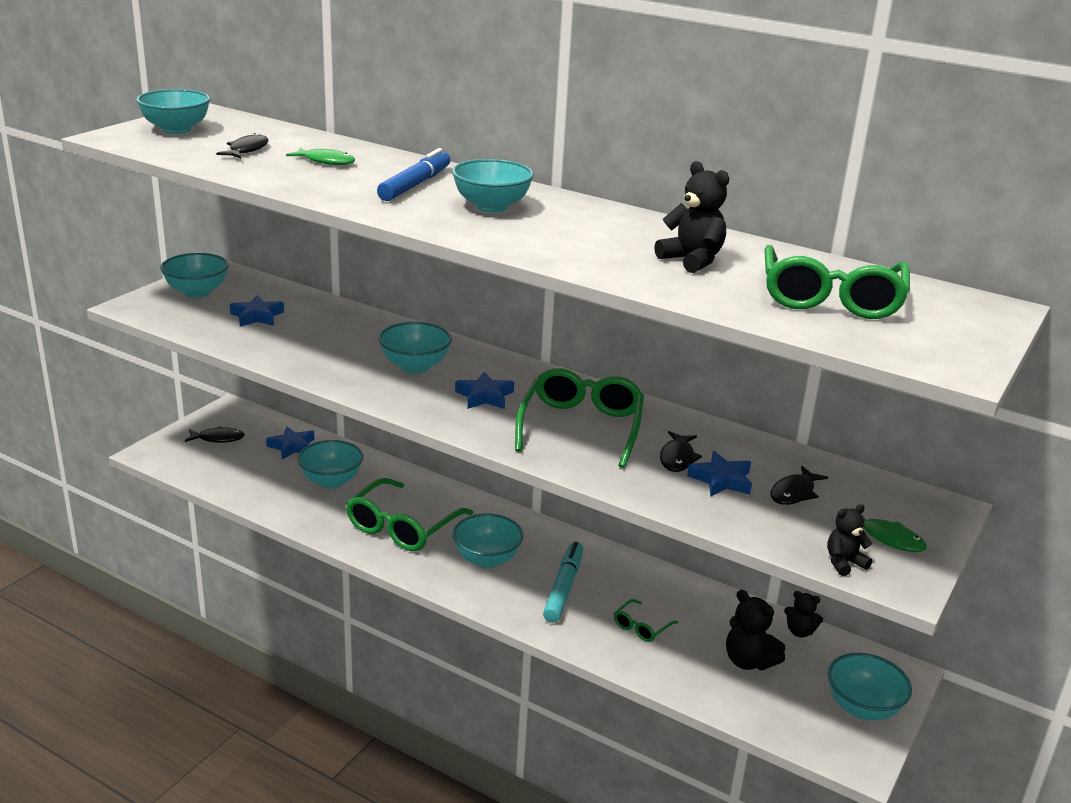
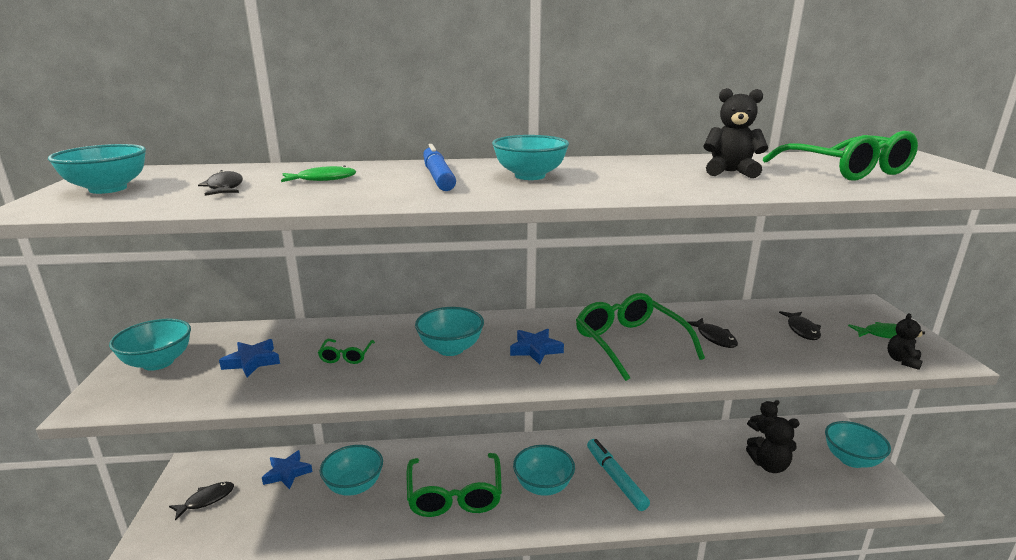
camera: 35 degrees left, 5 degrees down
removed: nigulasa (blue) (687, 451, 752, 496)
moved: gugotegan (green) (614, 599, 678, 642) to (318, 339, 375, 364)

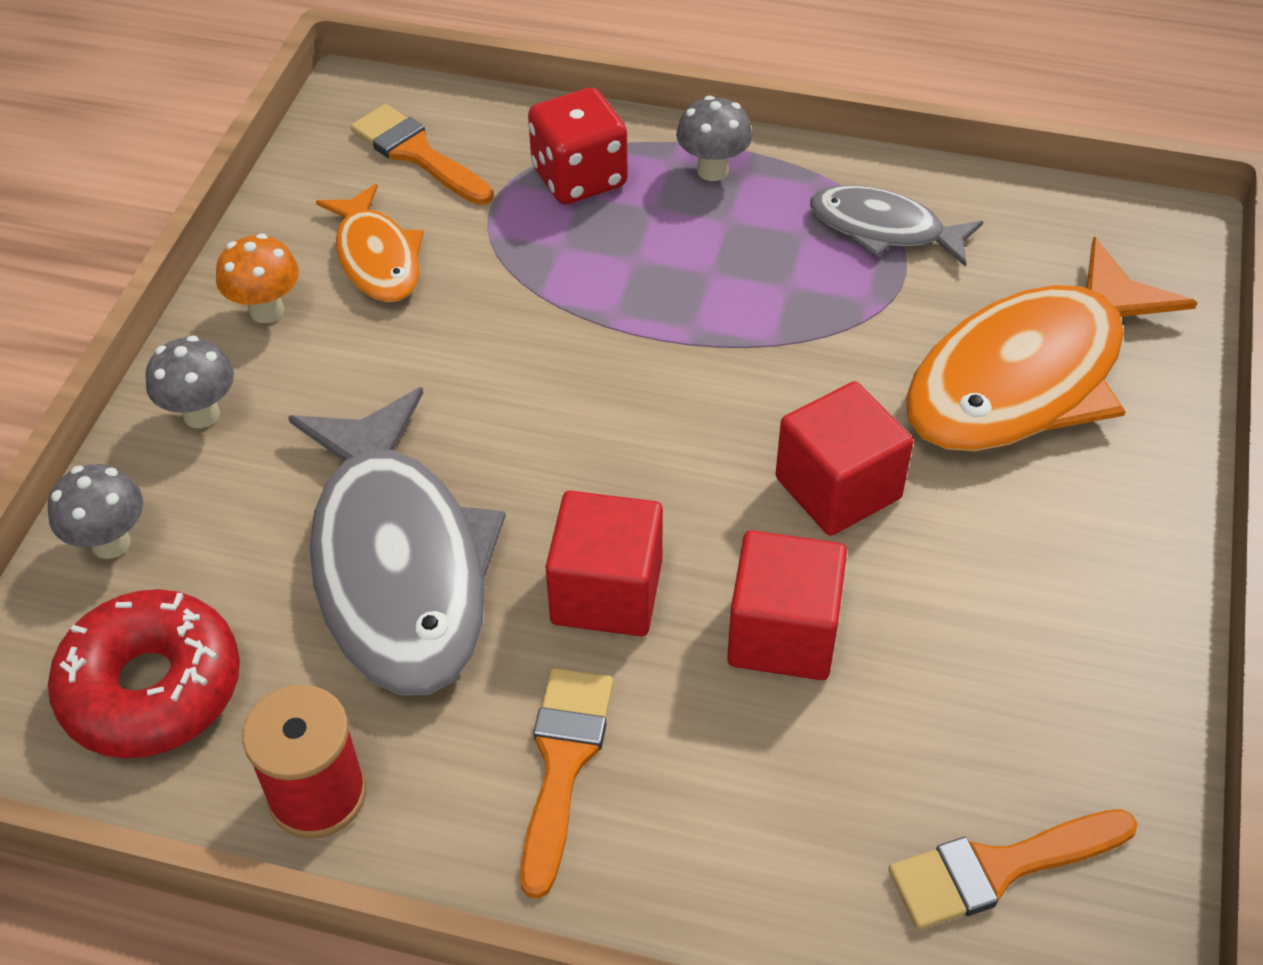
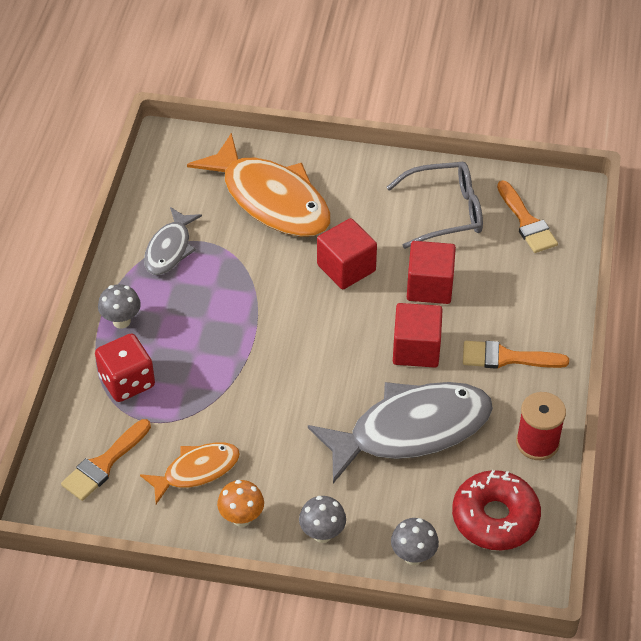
camera: 95 degrees left, 0 degrees up
added: gugotegan (grey) (387, 162, 483, 249)

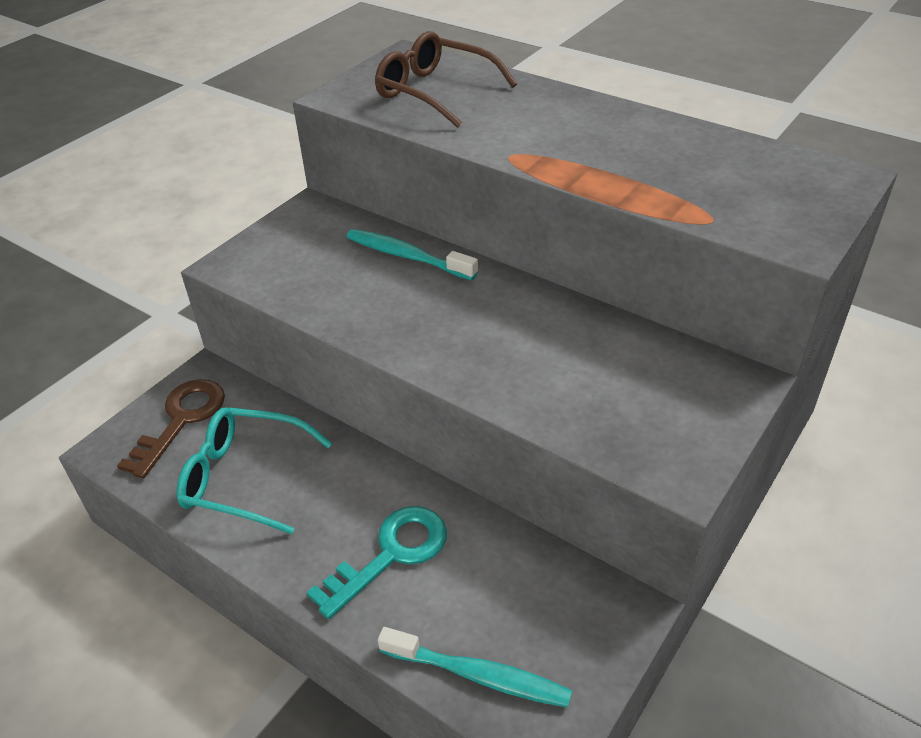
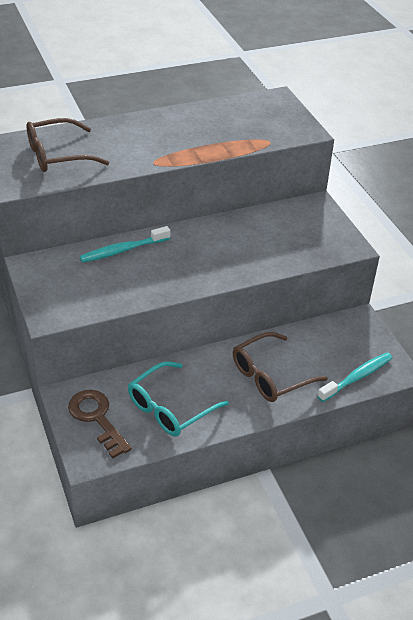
camera: 60 degrees left, 0 degrees up
replaced: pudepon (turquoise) (306, 506, 447, 619) to gugotegan (brown) (233, 332, 327, 402)

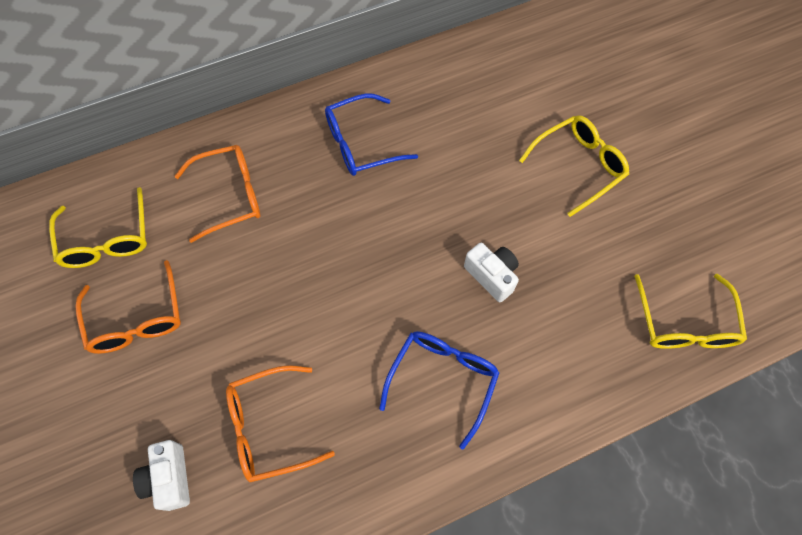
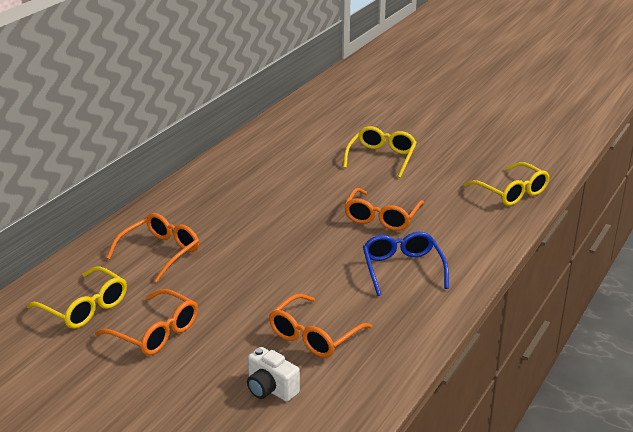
camera: 35 degrees left, 35 degrees down
removed: gugotegan (blue) (325, 93, 418, 176)
replaced: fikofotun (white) (464, 243, 519, 302) to gugotegan (orange) (344, 188, 424, 231)

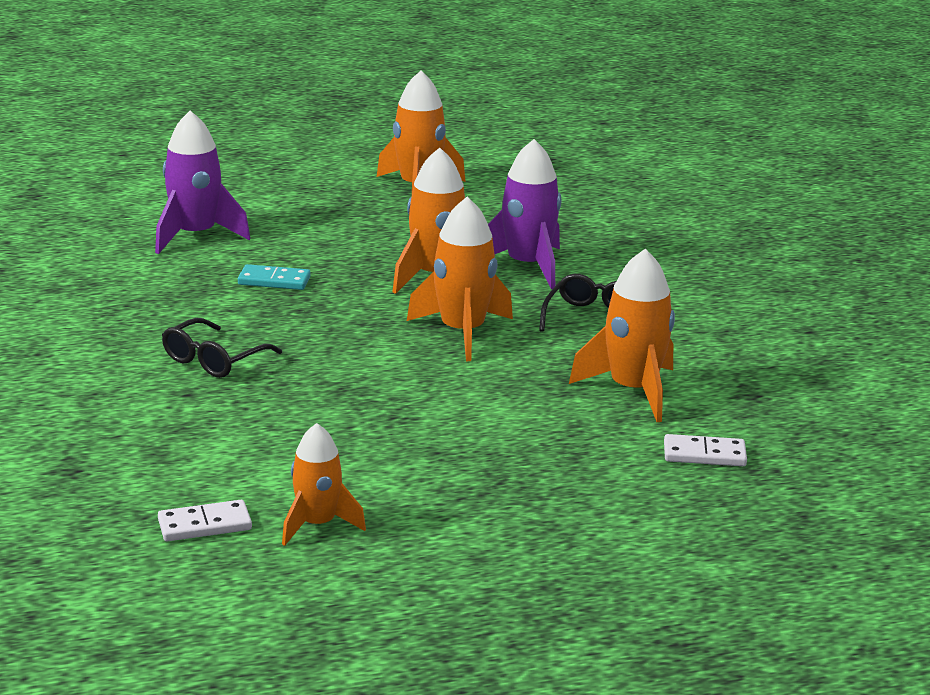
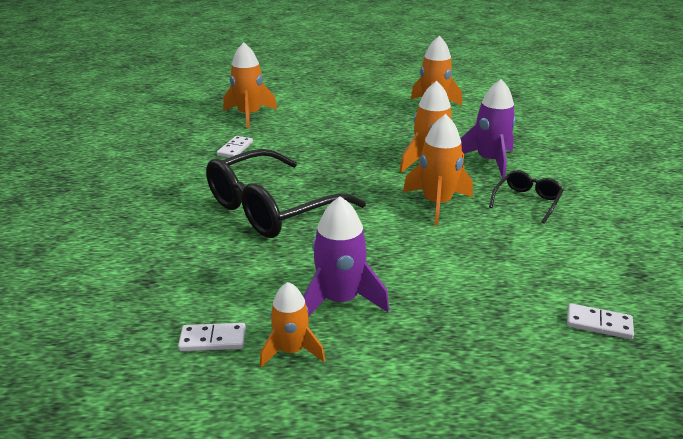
camera: 15 degrees right, 5 degrees up
removed: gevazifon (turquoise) (238, 264, 311, 290)
added: gevazifon (white) (217, 136, 253, 158)
moved: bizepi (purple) (155, 111, 251, 254) to (303, 196, 389, 317); bizepi (orange) (569, 249, 675, 422) to (223, 42, 277, 129)
resized: gugotegan (black) (162, 318, 282, 378) = (206, 149, 366, 238) x2.14

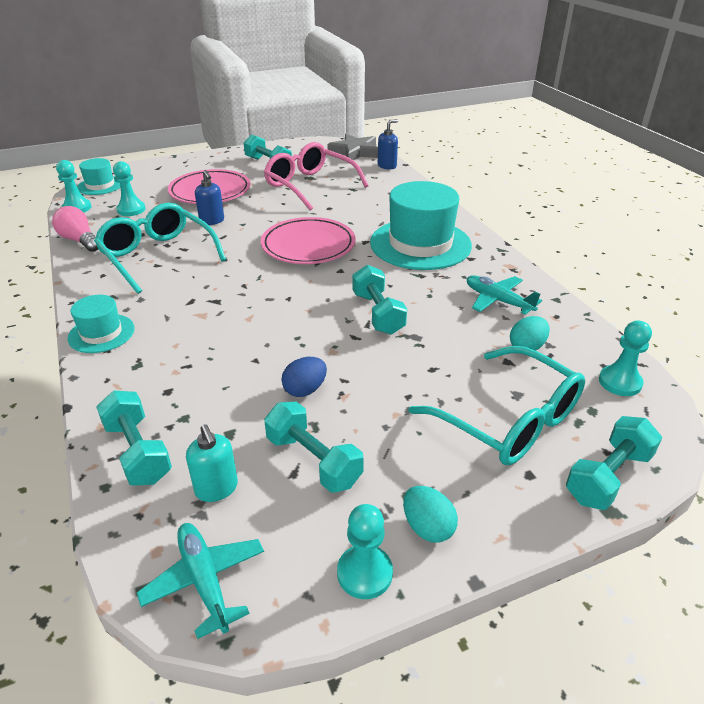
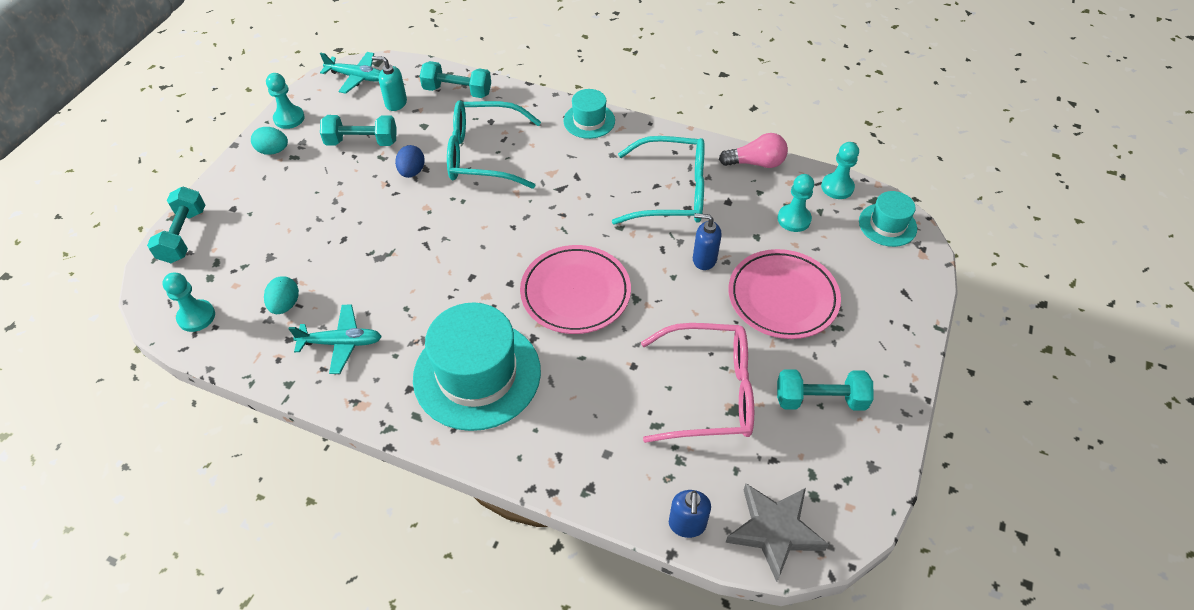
camera: 135 degrees right, 15 degrees up
removed: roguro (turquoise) (352, 265, 407, 335)
moved: gugotegan (turquoise) (409, 346, 585, 465) to (447, 100, 541, 189)

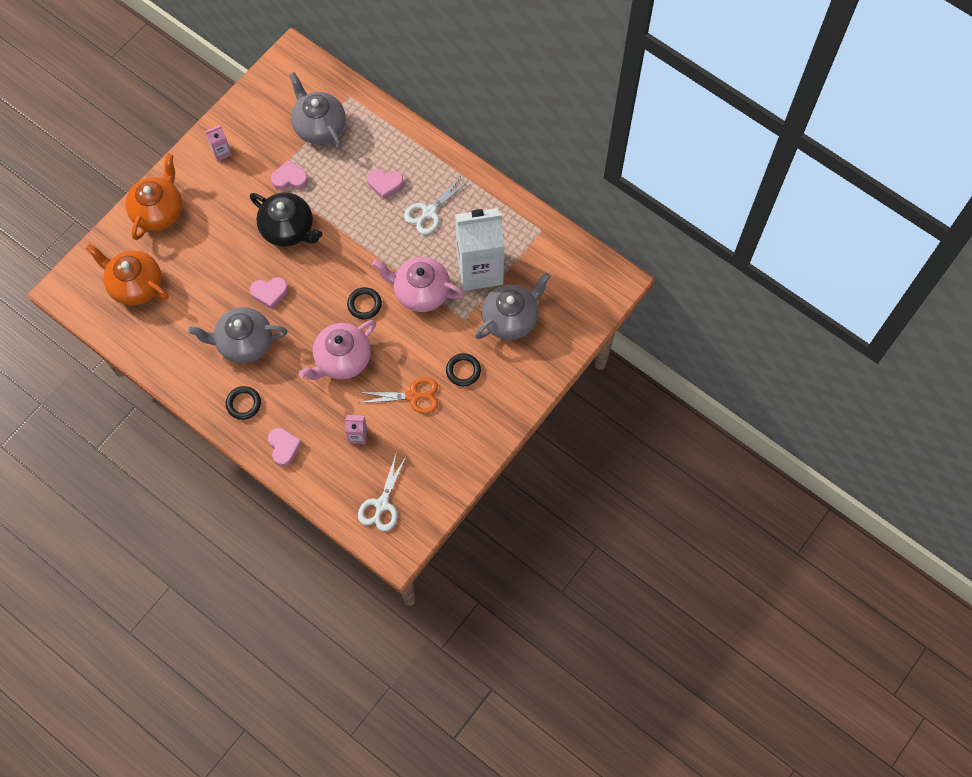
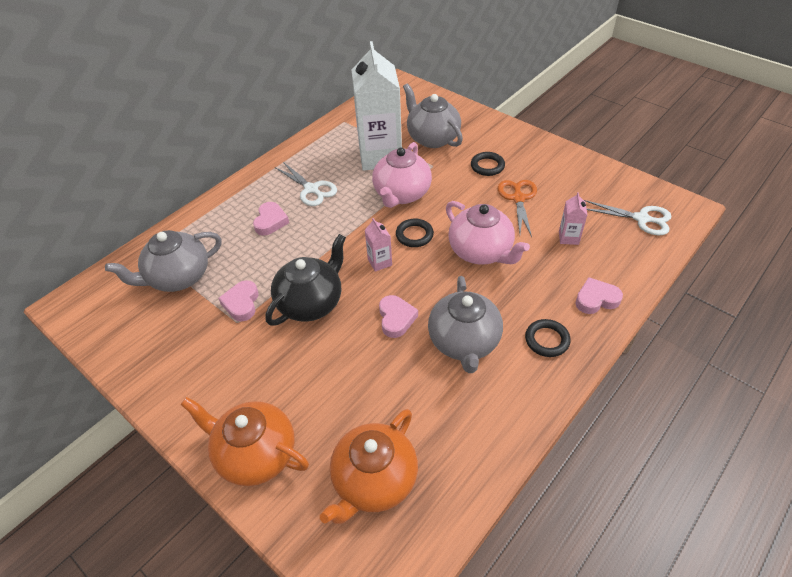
camera: 85 degrees left, 20 degrees down
moved: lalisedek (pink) (205, 125, 232, 161) to (365, 218, 392, 272)

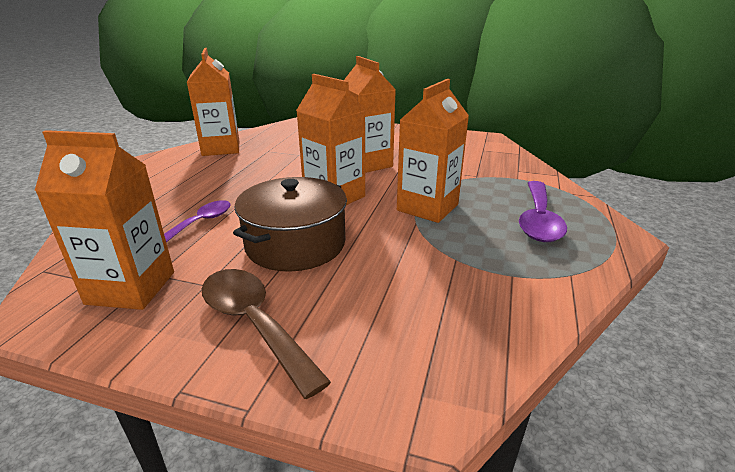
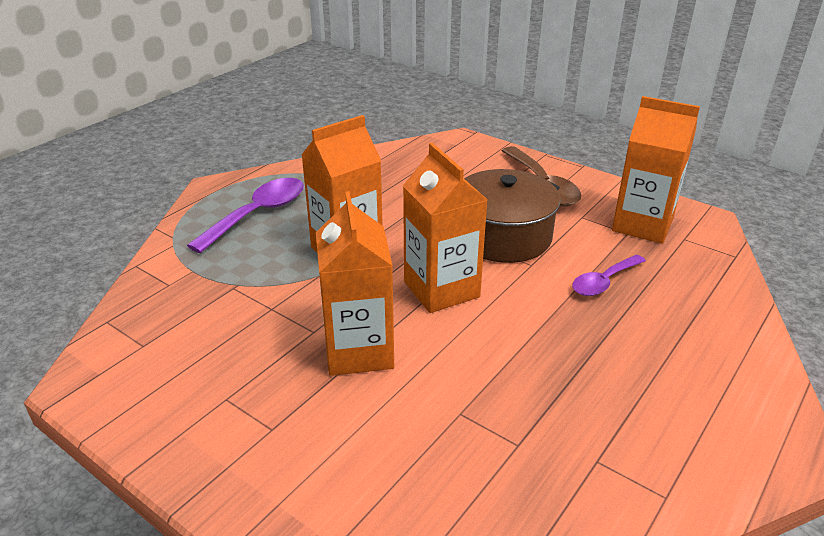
camera: 160 degrees left, 5 degrees up
removed: lalisedek (orange) (187, 48, 239, 156)

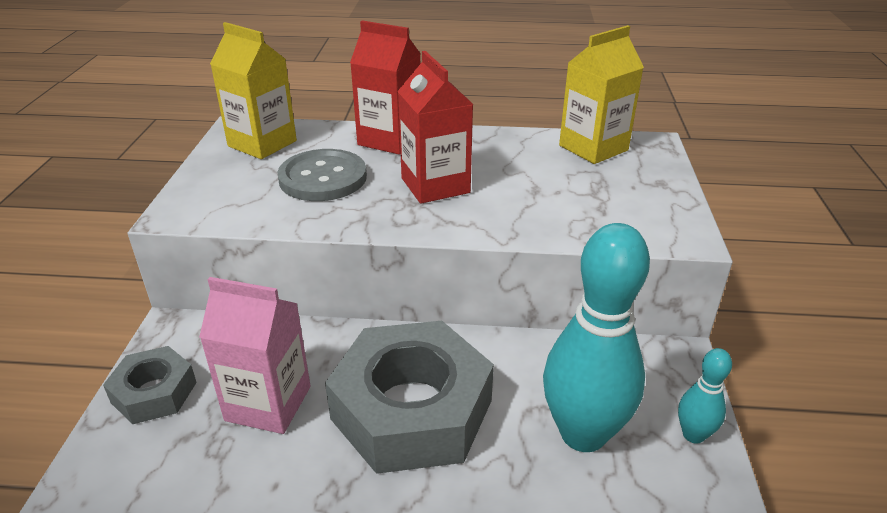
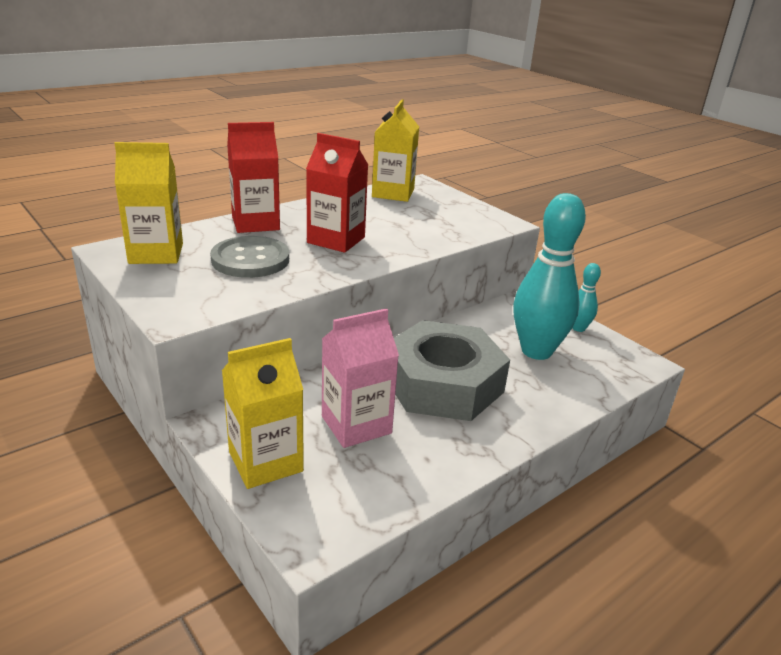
camera: 45 degrees left, 5 degrees down
replaced: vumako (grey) (103, 346, 197, 424) to lalisedek (yellow) (222, 338, 304, 489)

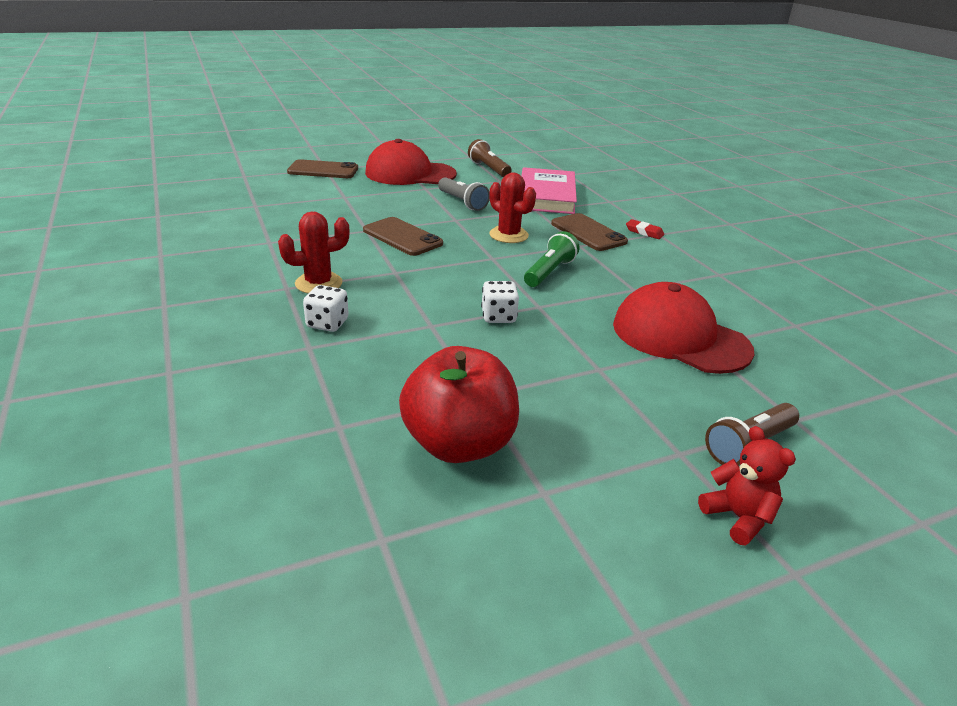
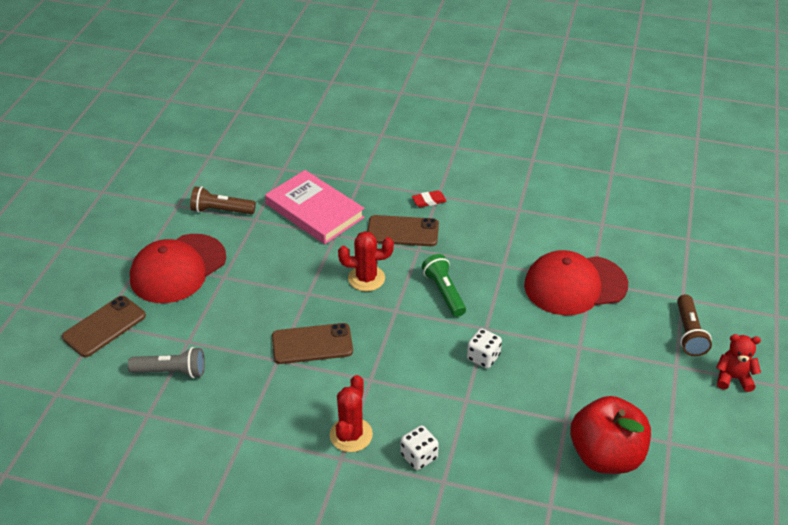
camera: 50 degrees left, 10 degrees up
moved: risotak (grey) (438, 177, 490, 211) to (128, 347, 205, 378)

